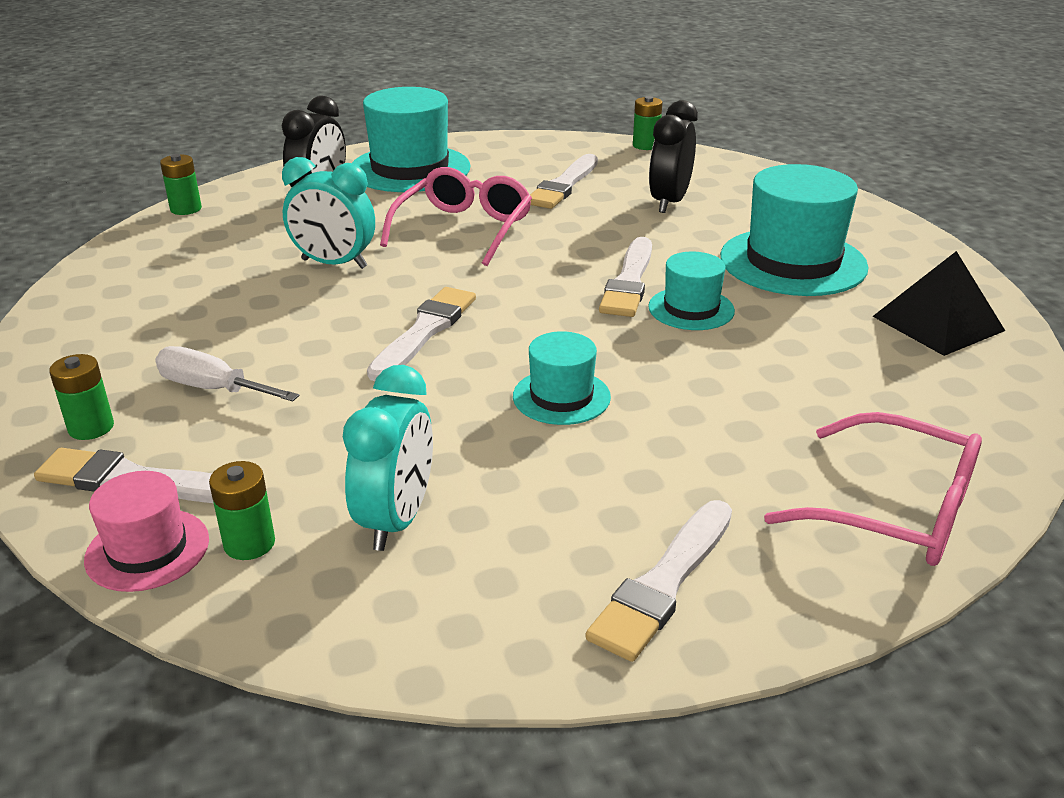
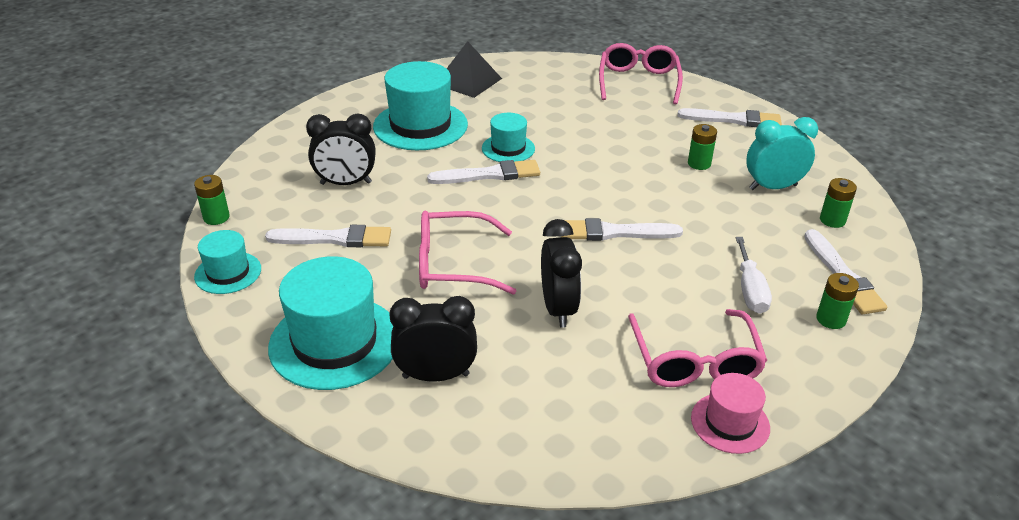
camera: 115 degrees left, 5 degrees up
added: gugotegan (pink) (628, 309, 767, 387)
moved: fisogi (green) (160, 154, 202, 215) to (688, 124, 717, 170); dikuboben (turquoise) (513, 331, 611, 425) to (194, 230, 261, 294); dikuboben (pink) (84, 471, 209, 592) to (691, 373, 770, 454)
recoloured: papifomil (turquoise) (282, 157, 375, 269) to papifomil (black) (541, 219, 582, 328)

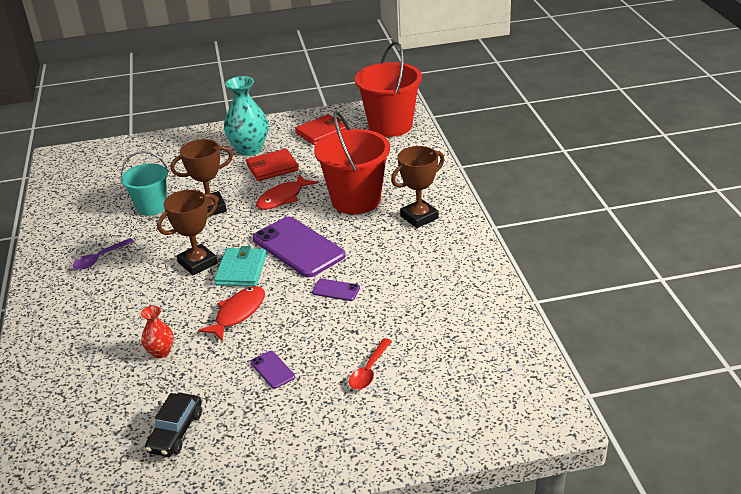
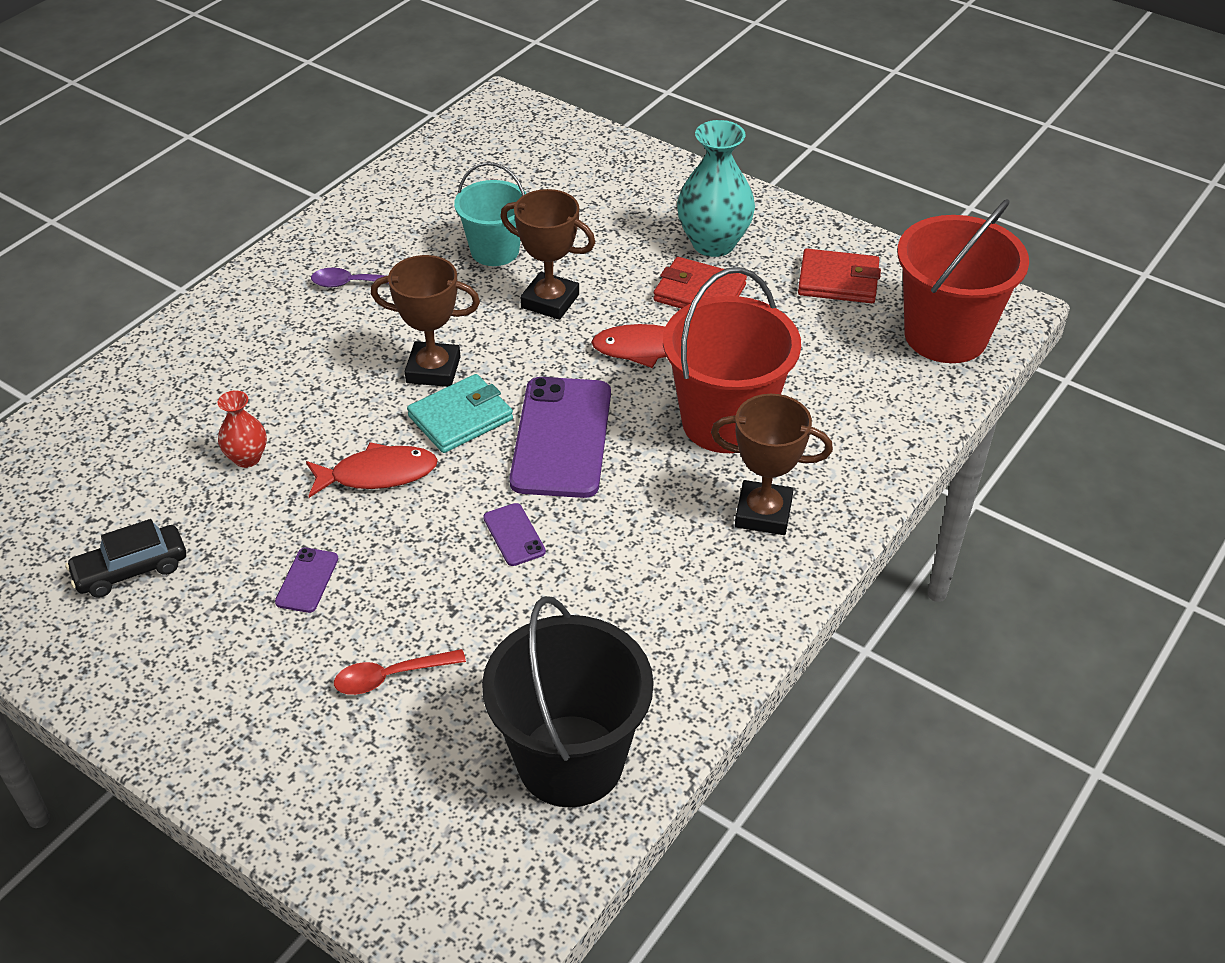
camera: 45 degrees right, 10 degrees up
added: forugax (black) (482, 596, 654, 808)

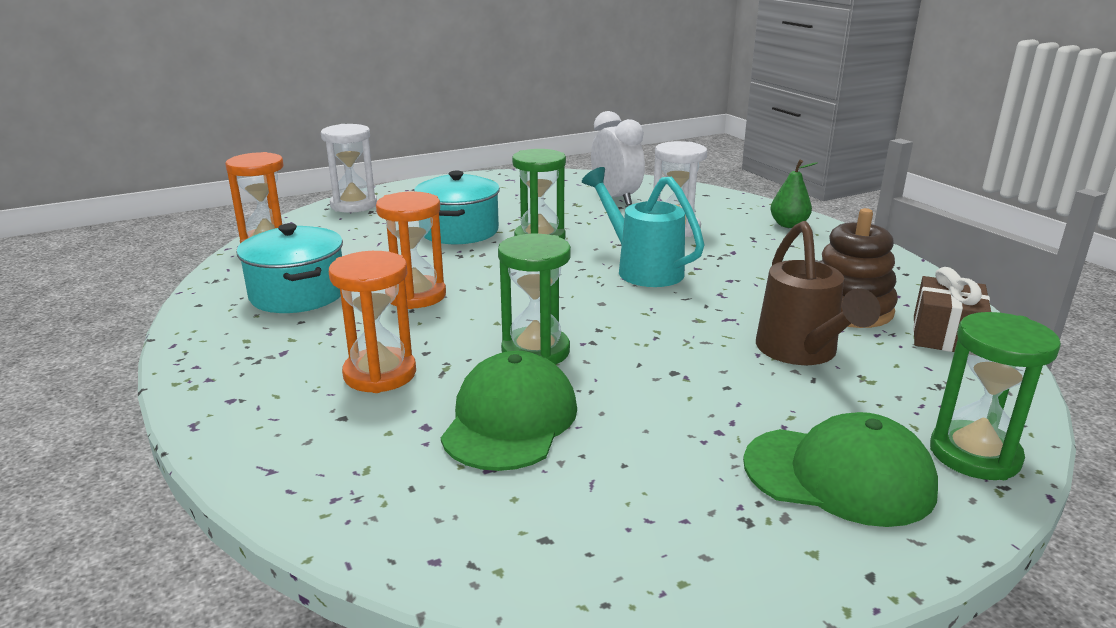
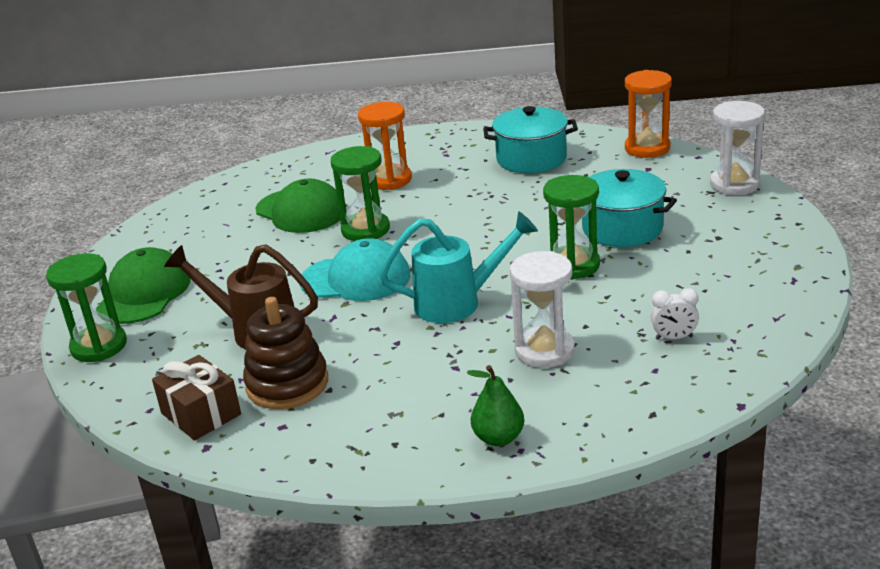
camera: 120 degrees right, 5 degrees up
removed: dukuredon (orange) (376, 191, 446, 309)
added: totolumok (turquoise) (300, 238, 410, 301)
turned: totolumok (green) (743, 412, 938, 527) = (96, 247, 190, 324) 150 degrees clockwise
resized: papifomil (white) (591, 111, 645, 206) = (651, 288, 699, 340) x0.51

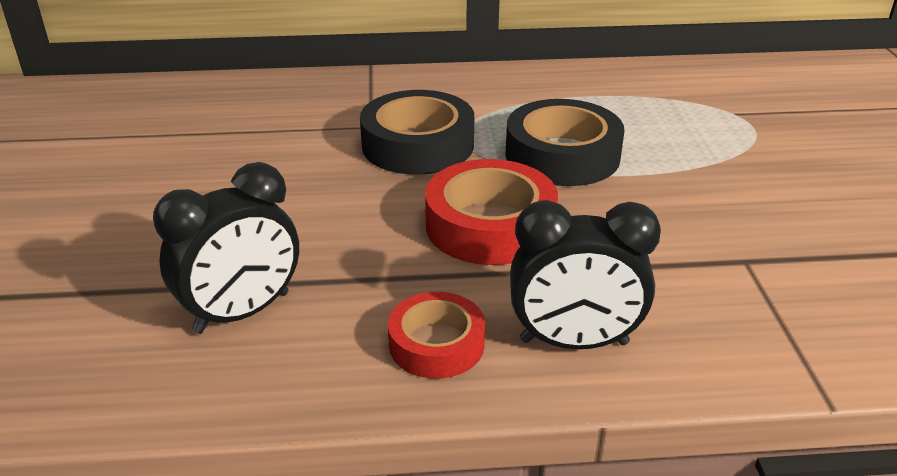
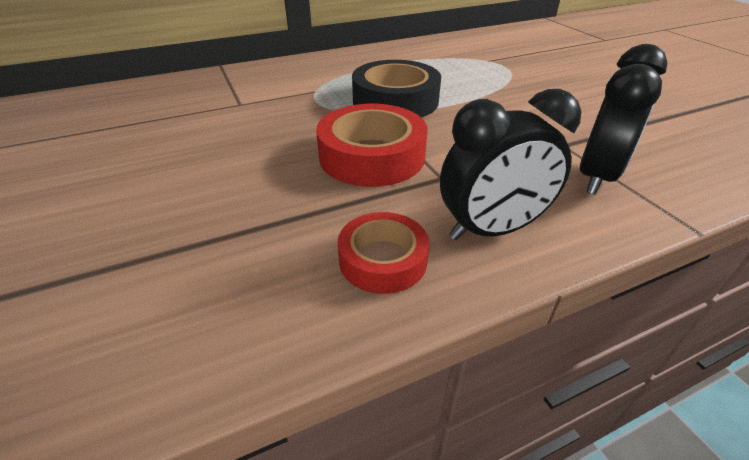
camera: 20 degrees left, 5 degrees up
removed: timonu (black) (360, 90, 474, 174)
moved: papifomil (black) (153, 162, 299, 334) to (580, 44, 667, 195)

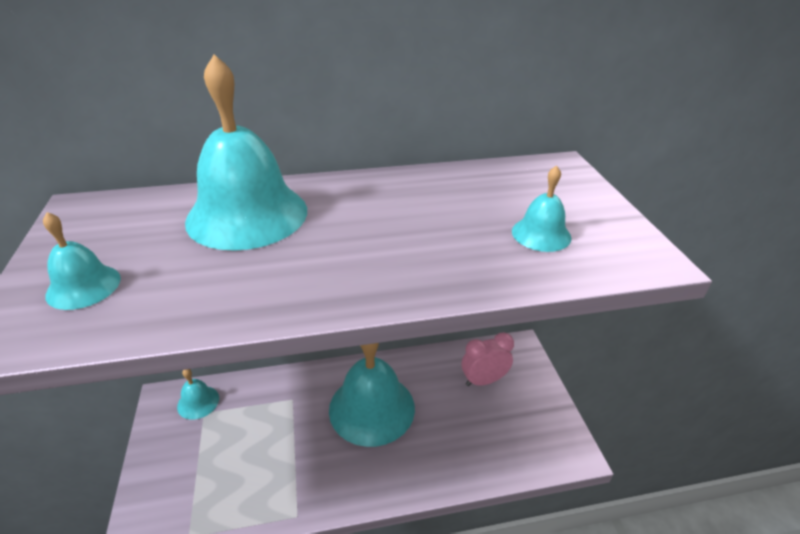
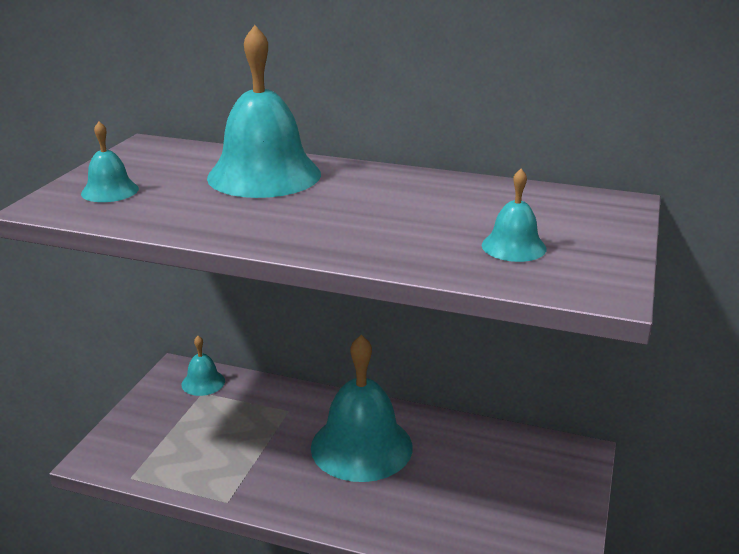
camera: 30 degrees right, 10 degrees down
removed: papifomil (pink) (462, 332, 514, 386)

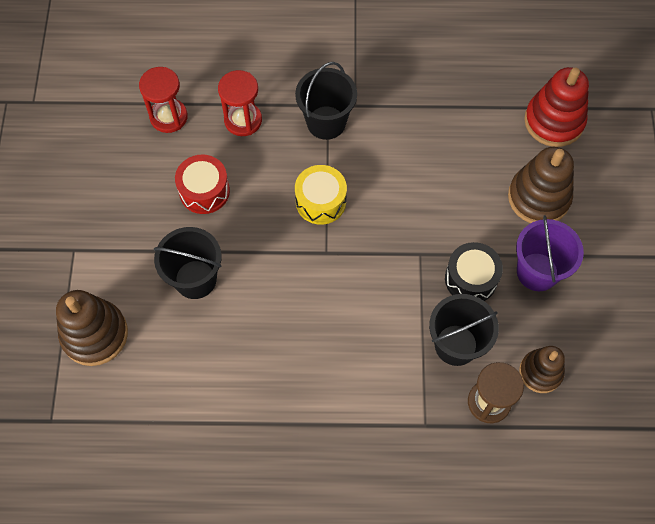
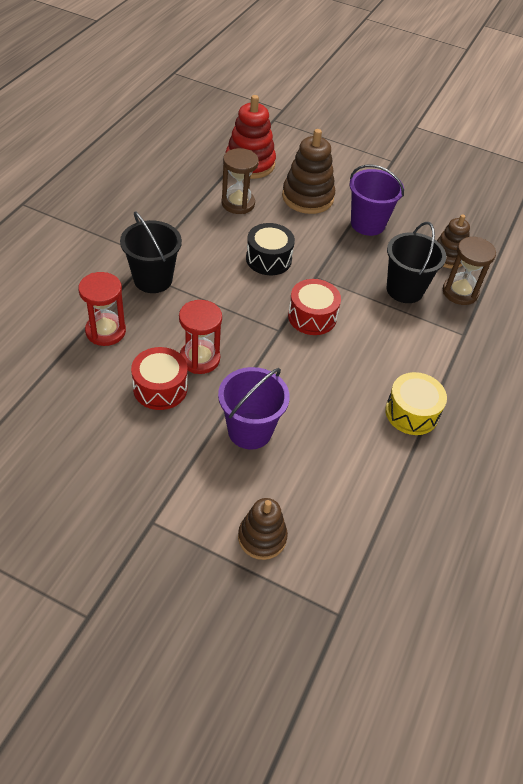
camera: 70 degrees left, 15 degrees down
added: dukuredon (brown) (222, 148, 259, 214); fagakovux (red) (288, 279, 341, 335)
moved: dukuredon (red) (139, 67, 188, 133) to (179, 300, 222, 374); fagakovux (yellow) (295, 165, 347, 225) to (385, 372, 447, 435); fagakovux (black) (445, 242, 503, 301) to (246, 223, 295, 275)
recoloured: forugax (black) (153, 227, 222, 299) to forugax (purple) (218, 367, 290, 450)
resized: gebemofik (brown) (56, 290, 128, 366) = (238, 498, 288, 560) x0.64

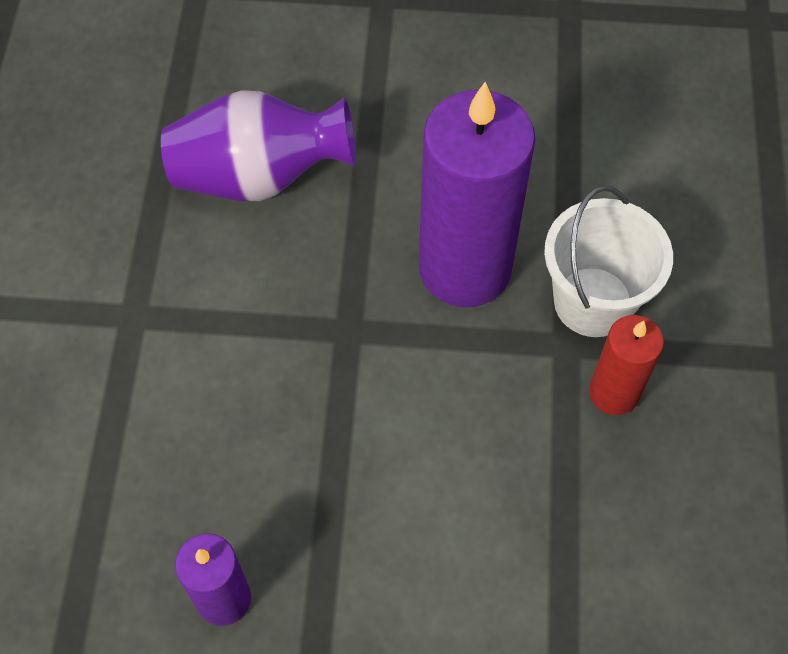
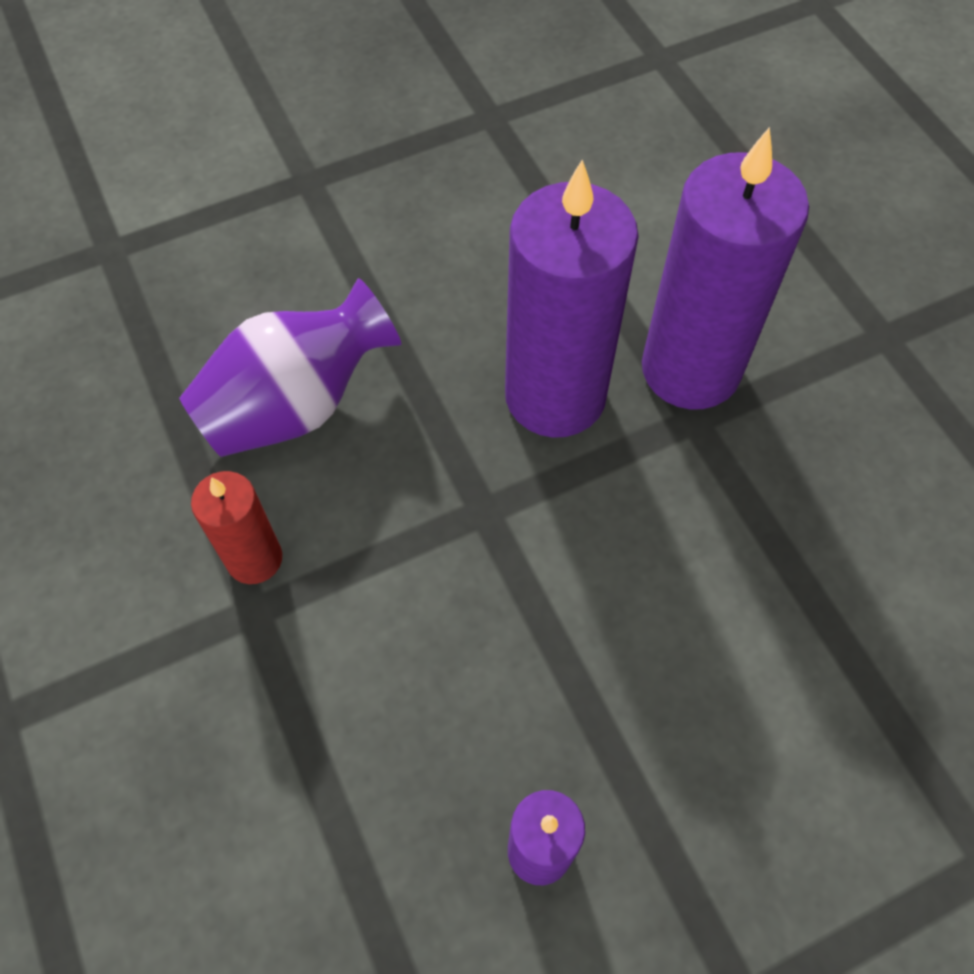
camera: 30 degrees left, 0 degrees up
moved: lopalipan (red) (589, 315, 664, 415) to (191, 471, 282, 584)
replaced: forugax (white) (544, 185, 673, 337) to lopalipan (purple) (642, 127, 809, 409)

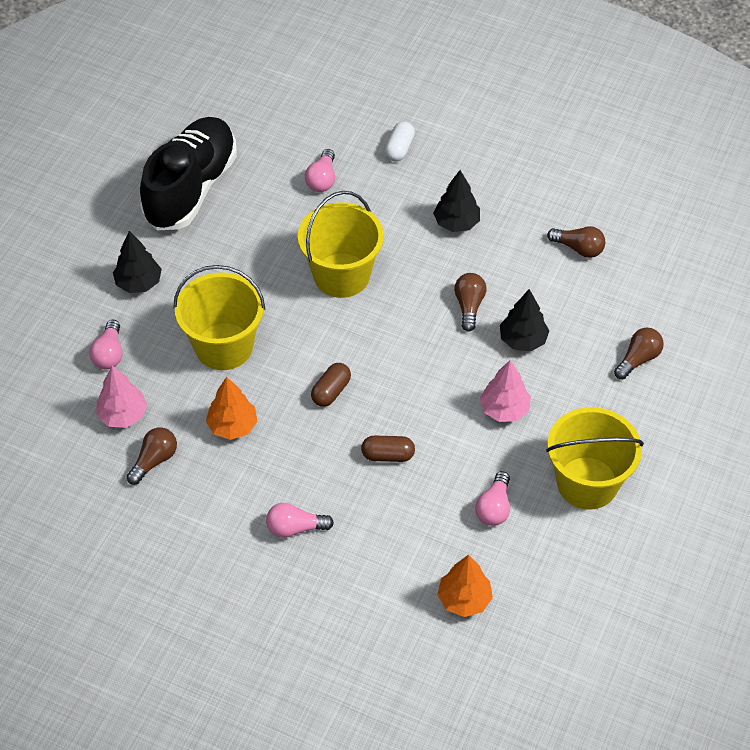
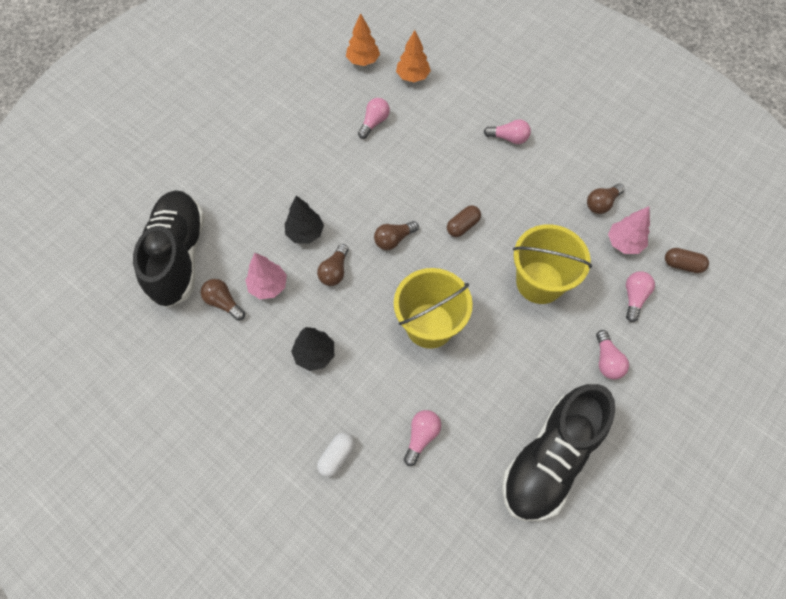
camera: 165 degrees left, 10 degrees up
removed: forugax (yellow) (546, 407, 644, 510)
added: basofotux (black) (133, 190, 205, 308)
moved: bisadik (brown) (614, 328, 664, 379) to (374, 221, 419, 250); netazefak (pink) (480, 360, 531, 422) to (245, 253, 287, 299); netazefak (orange) (206, 377, 257, 440) to (346, 13, 380, 66); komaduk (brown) (361, 436, 415, 462) to (665, 248, 709, 273)
replaced: netazefak (black) (113, 231, 162, 293) to bisadik (pink) (596, 330, 629, 380)

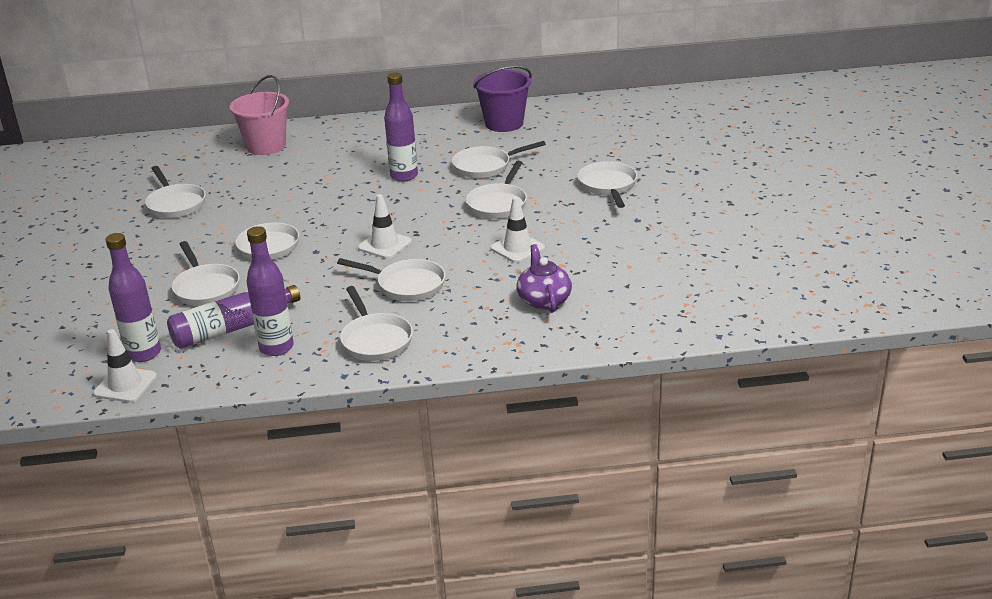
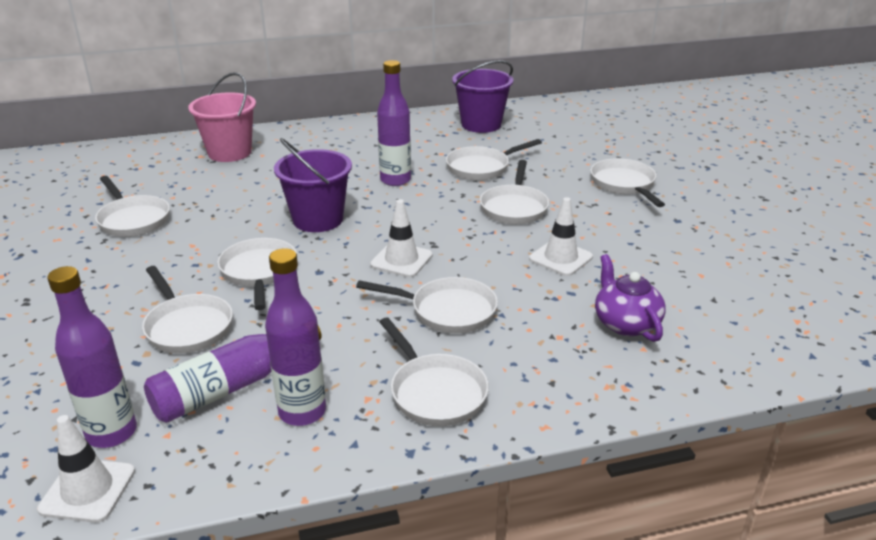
camera: 10 degrees left, 0 degrees up
added: forugax (purple) (274, 138, 352, 232)

